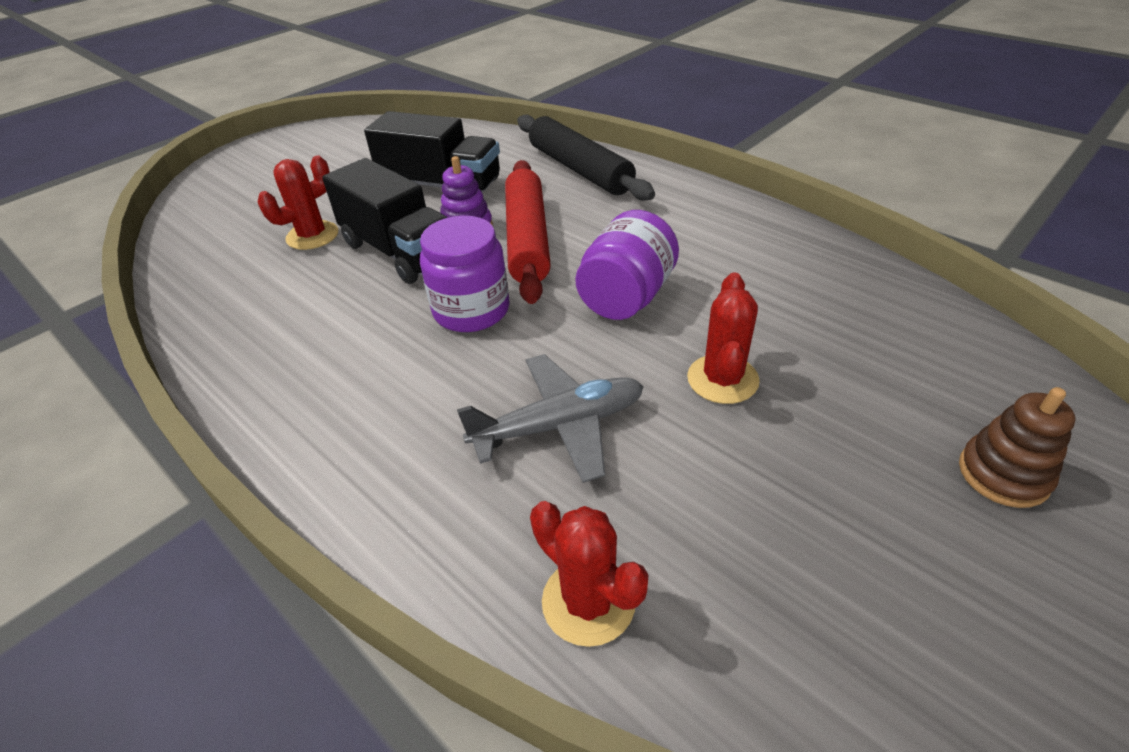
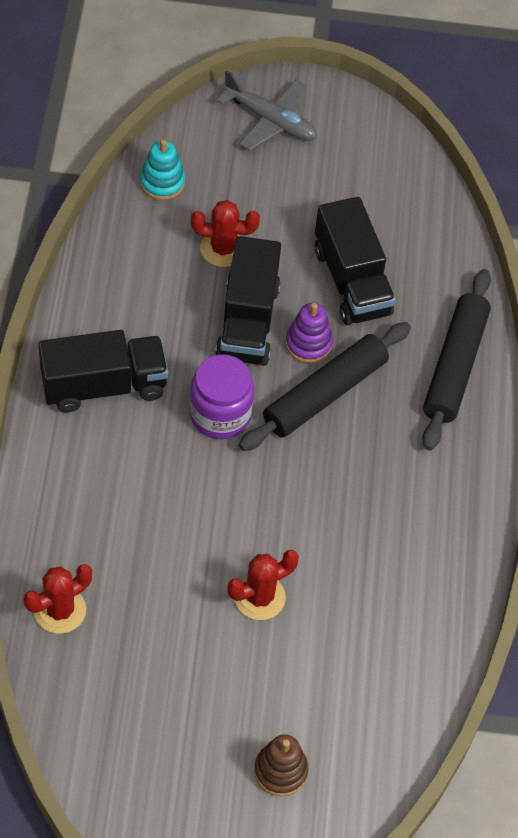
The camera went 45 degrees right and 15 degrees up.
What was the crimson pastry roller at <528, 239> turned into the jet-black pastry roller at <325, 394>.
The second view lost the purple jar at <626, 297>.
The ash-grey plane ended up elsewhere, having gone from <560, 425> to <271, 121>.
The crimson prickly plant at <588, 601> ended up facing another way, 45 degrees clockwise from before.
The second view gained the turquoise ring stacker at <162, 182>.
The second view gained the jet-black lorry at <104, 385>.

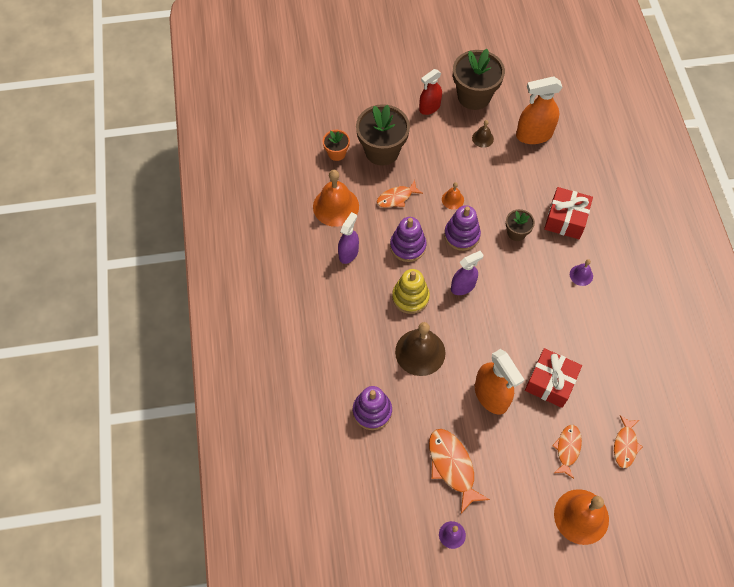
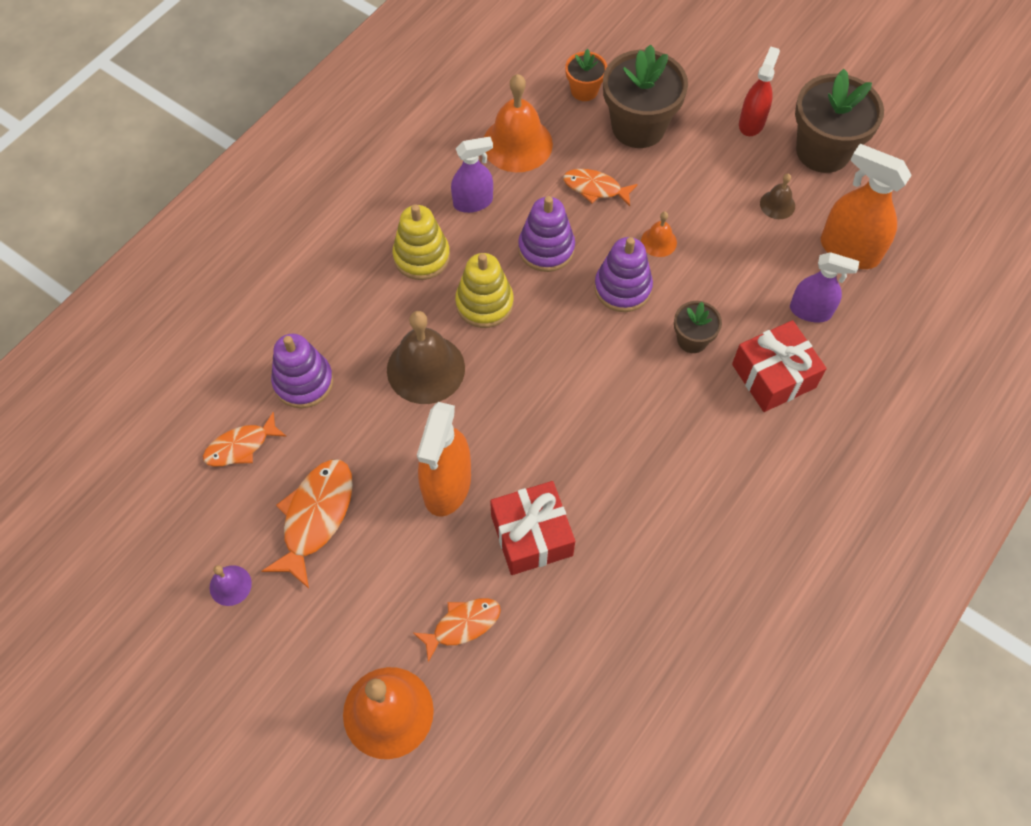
The camera went 45 degrees right and 0 degrees up.
The crimson sprayer at <429, 107> ended up facing another way, 105 degrees clockwise from before.
The purple sprayer ended up elsewhere, having gone from <463, 286> to <810, 311>.
The second view lost the purple bell at <581, 275>.
The orange-coloured fish figure ended up elsewhere, having gone from <625, 445> to <241, 446>.
The second view gained the bright yellow ring stacker at <421, 256>.

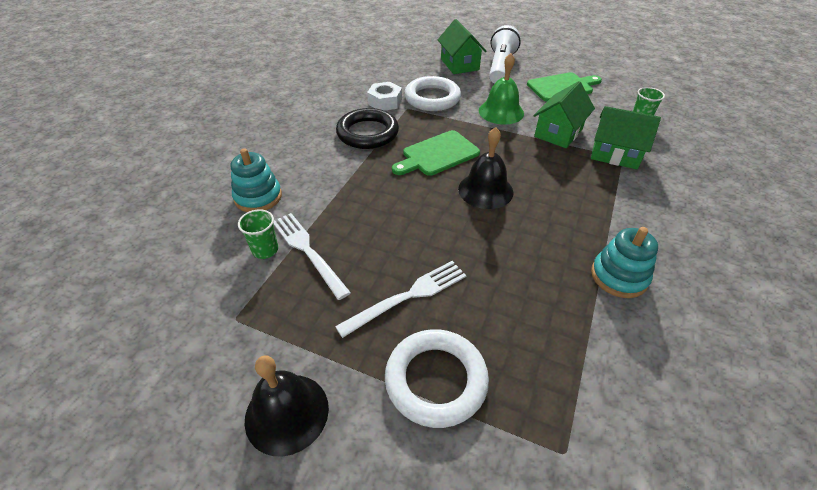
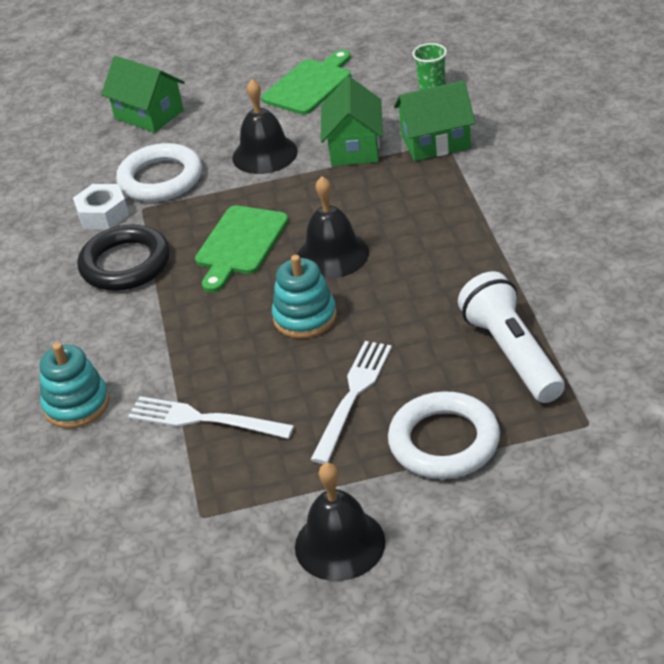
The camera went 30 degrees left and 5 degrees down.
The white flashlight ended up elsewhere, having gone from <500, 67> to <512, 354>.
What was the emerald bell at <501, 112> turned into the jet-black bell at <265, 154>.
The second view lost the emerald tumbler at <265, 250>.
The turquoise ring stacker ended up elsewhere, having gone from <619, 276> to <305, 317>.

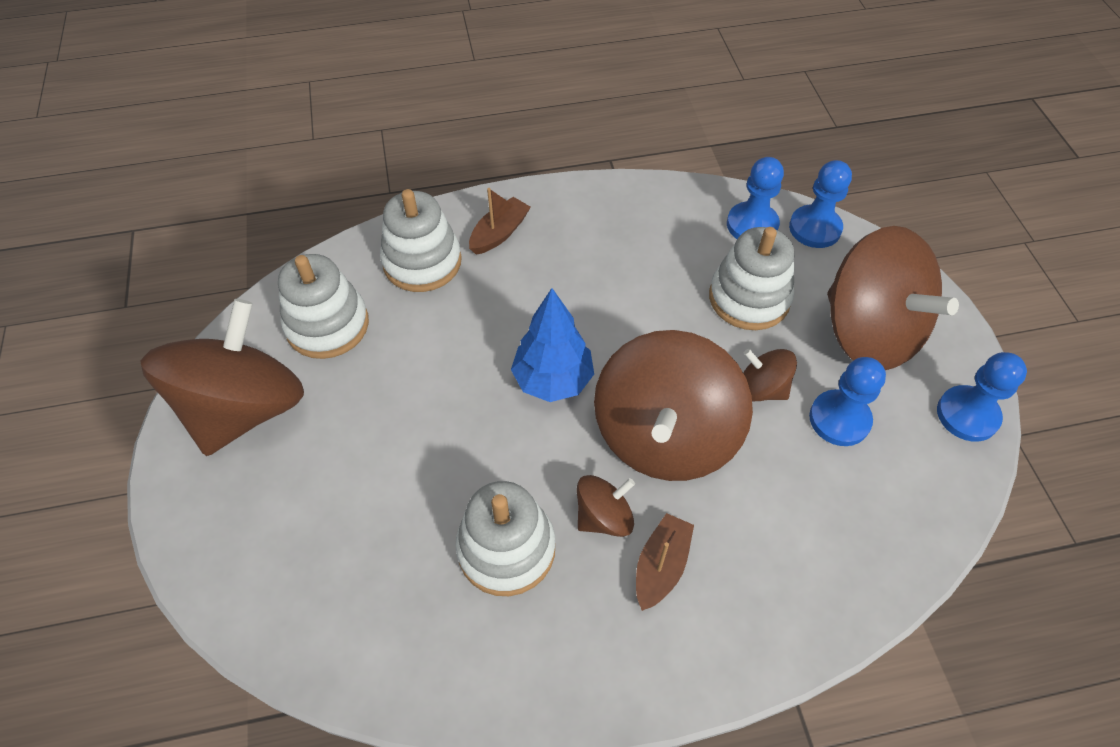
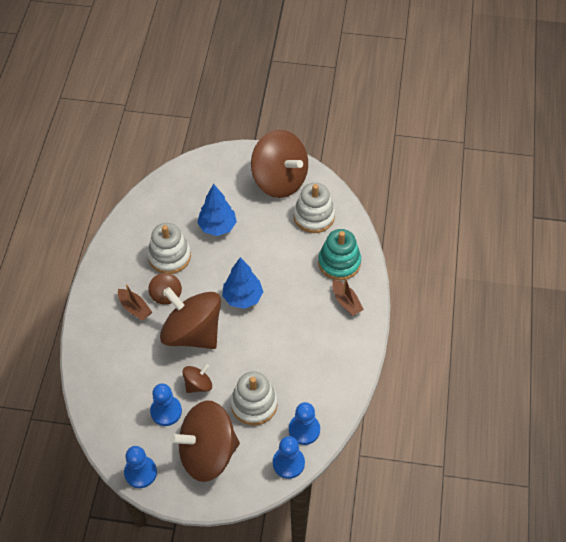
The camera went 110 degrees right and 0 degrees up.
What was the white ring stacker at <422, 262> turned into the turquoise ring stacker at <339, 262>.
The second view gained the cobalt fir tree at <217, 227>.

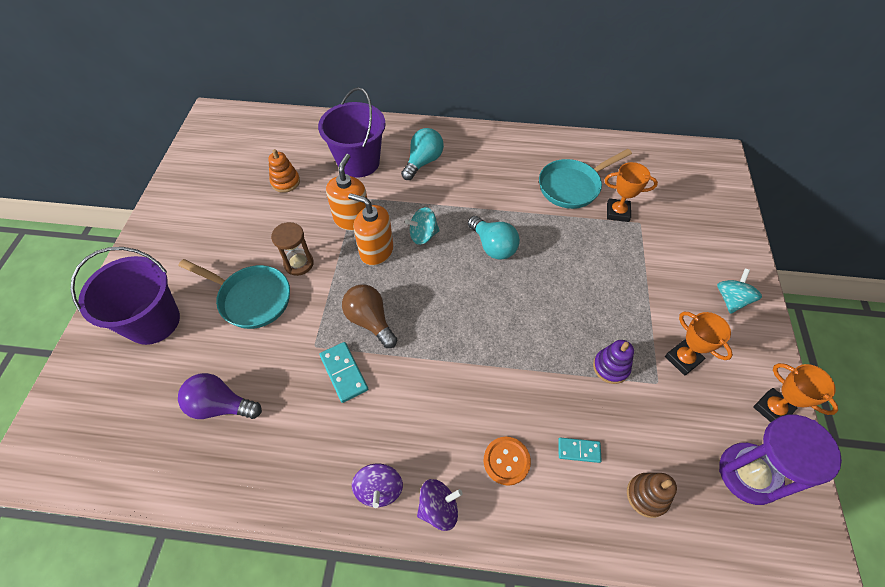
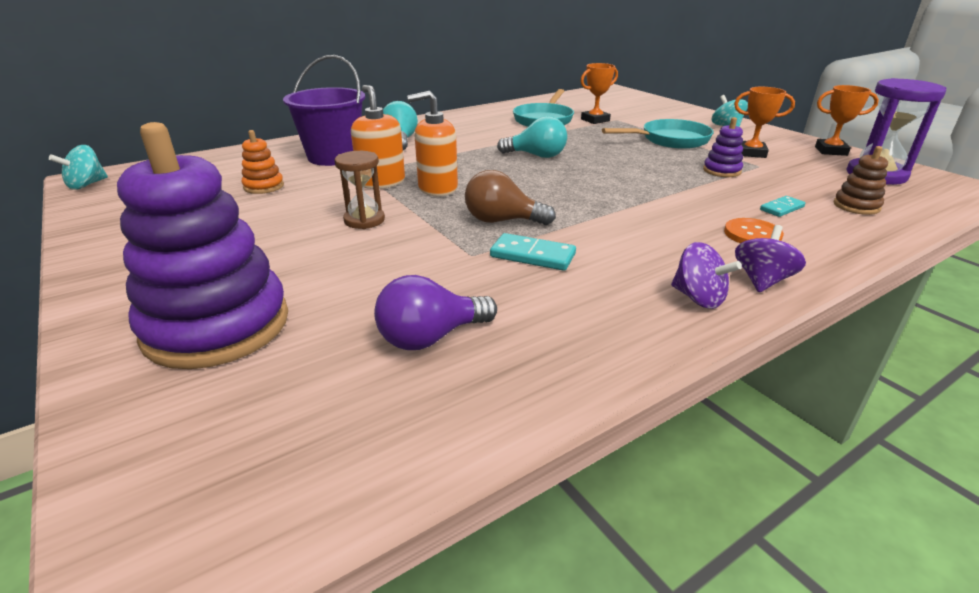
The camera went 40 degrees left and 25 degrees down.
The turquoise whirligig ended up elsewhere, having gone from <423, 235> to <87, 185>.
Where the purple bucket stood at <153, 321>, the purple ring stacker came to stand at <217, 326>.
The turquoise pan ended up elsewhere, having gone from <251, 299> to <670, 140>.

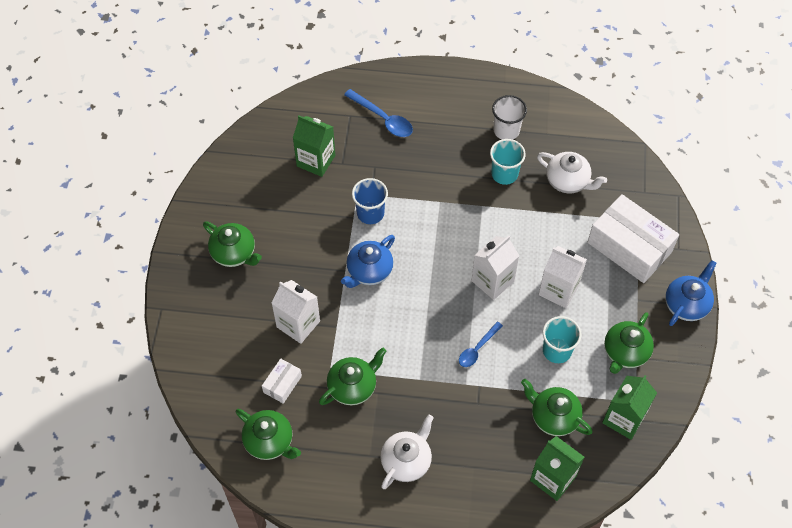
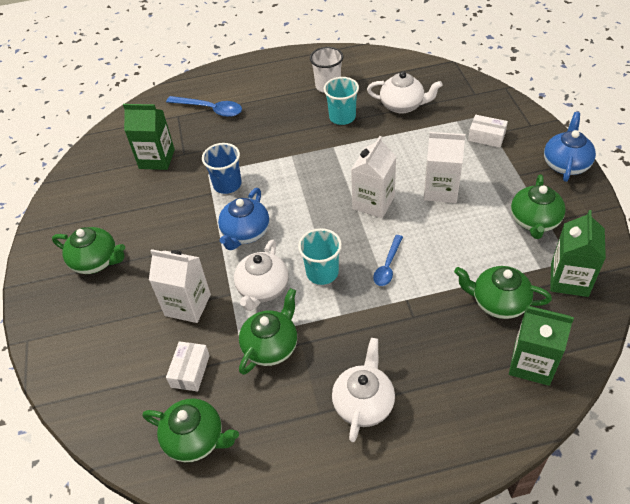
The camera went 15 degrees left and 10 degrees down.
The size of the white parcel at <629, 247> changed by a factor of 0.46.
The turquoise tumbler ended up elsewhere, having gone from <557, 350> to <322, 272>.
The second view gained the white teapot at <263, 289>.

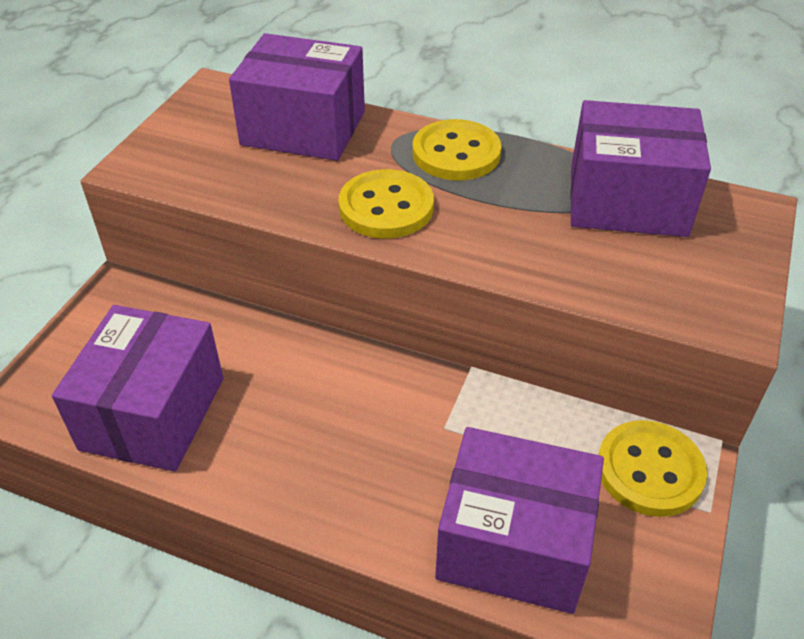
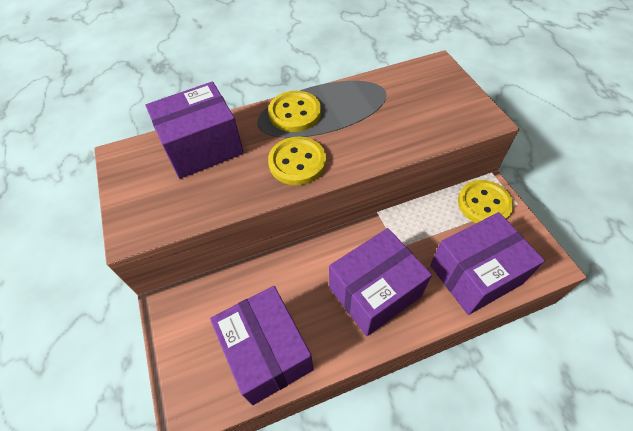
The camera went 40 degrees left and 10 degrees up.
The purple parcel ended up elsewhere, having gone from <627, 201> to <374, 292>.

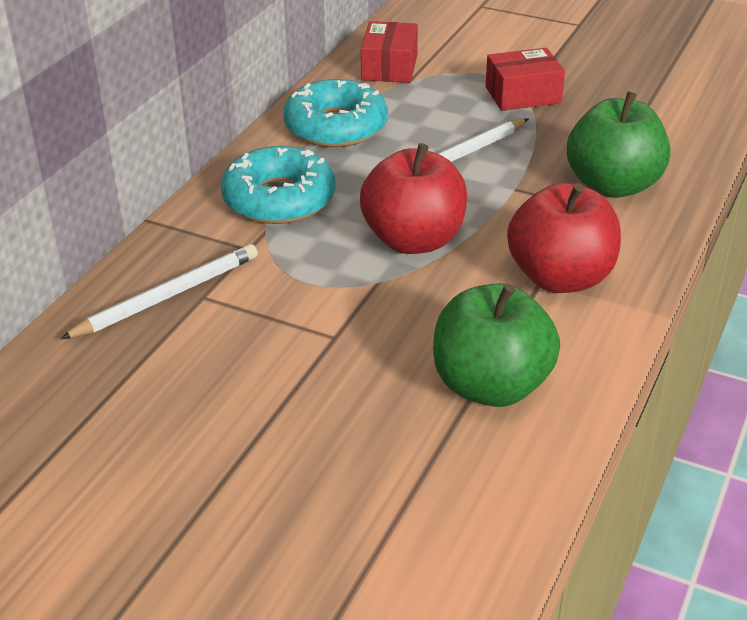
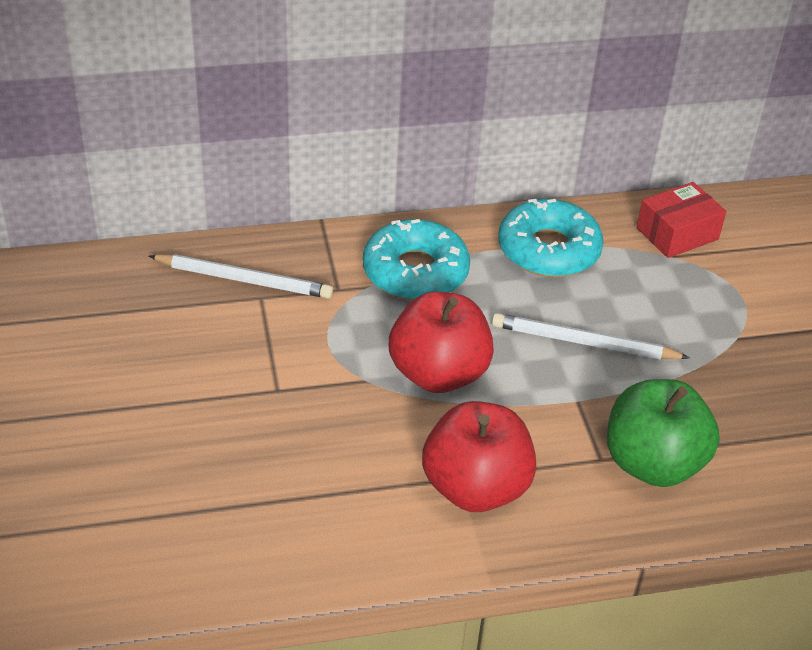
The camera went 50 degrees right and 5 degrees up.
The second view lost the crimson parcel at <523, 95>.
The second view lost the emerald apple at <491, 386>.

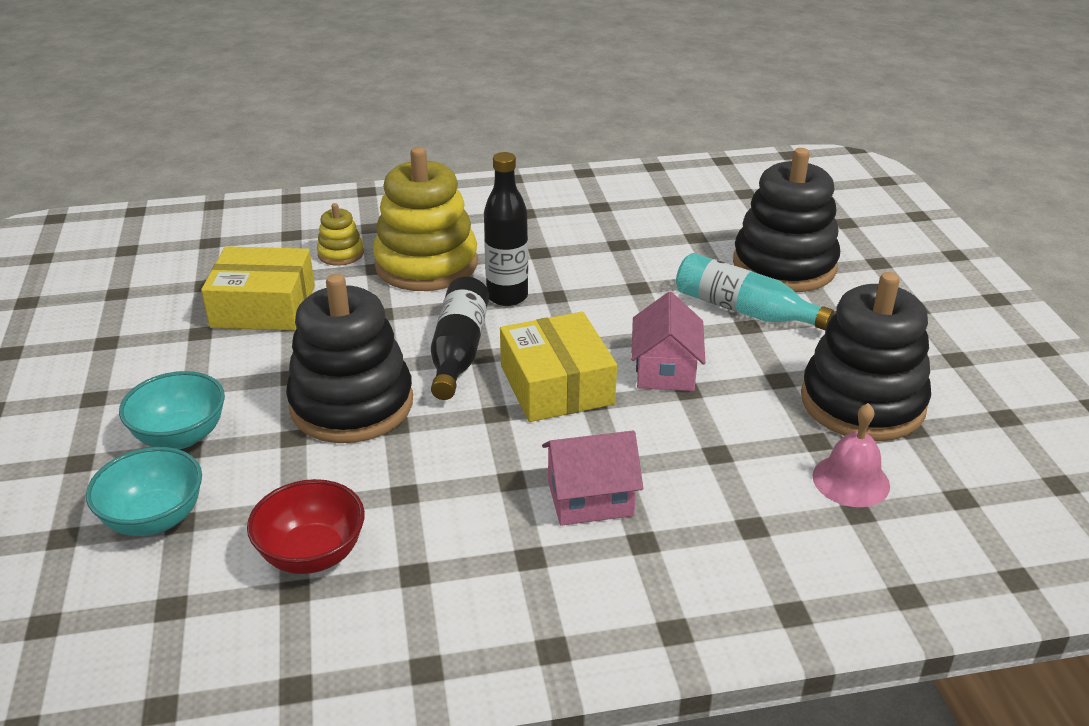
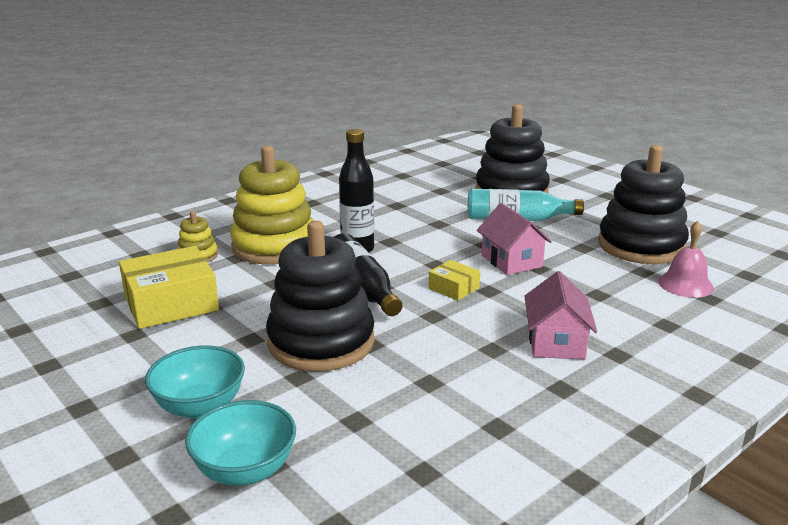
The camera went 30 degrees left and 10 degrees down.
The size of the bright yellow parcel at <556, 385> changed by a factor of 0.50.
The pink house at <590, 498> ended up facing another way, 45 degrees counterclockwise from before.
The second view lost the crimson bowl at <312, 554>.

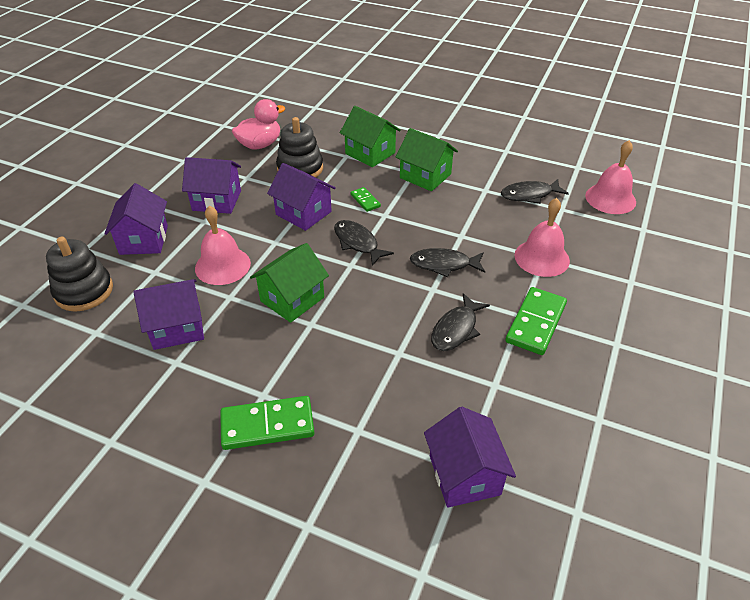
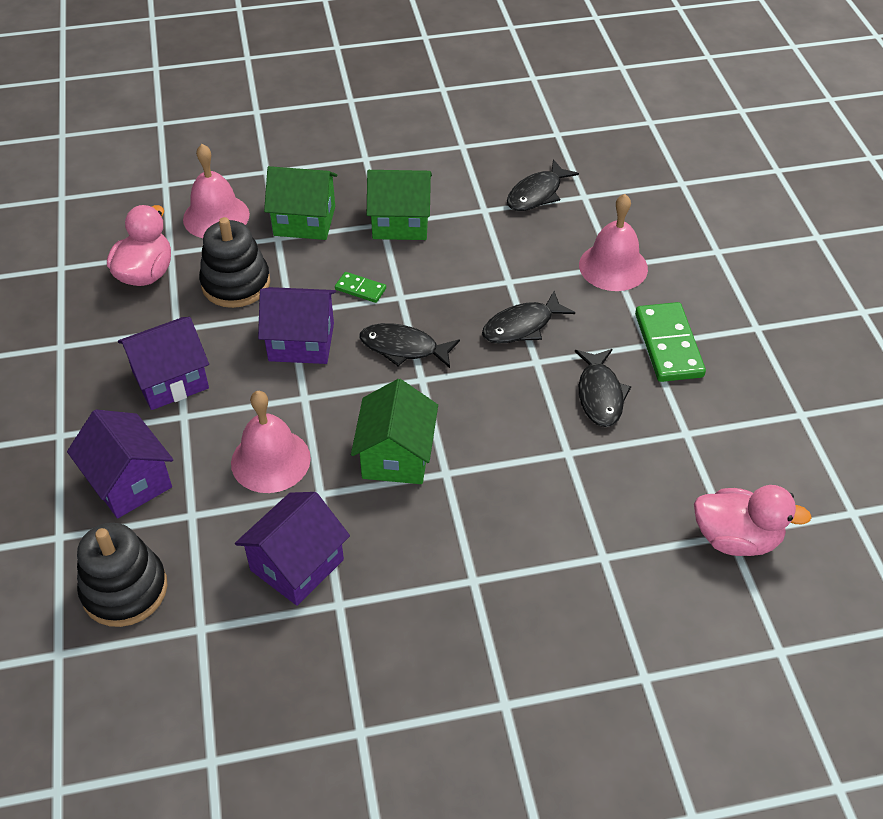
The camera went 35 degrees left and 5 degrees up.
The pink bell ended up elsewhere, having gone from <610, 198> to <216, 216>.
The second view lost the emerald domino at <267, 425>.
Where the purple house stood at <464, 475>, the pink duck came to stand at <736, 538>.

